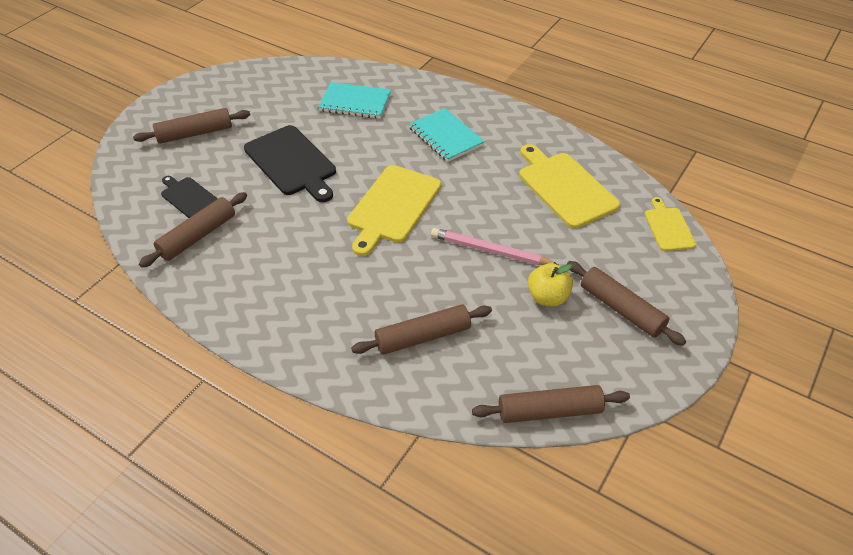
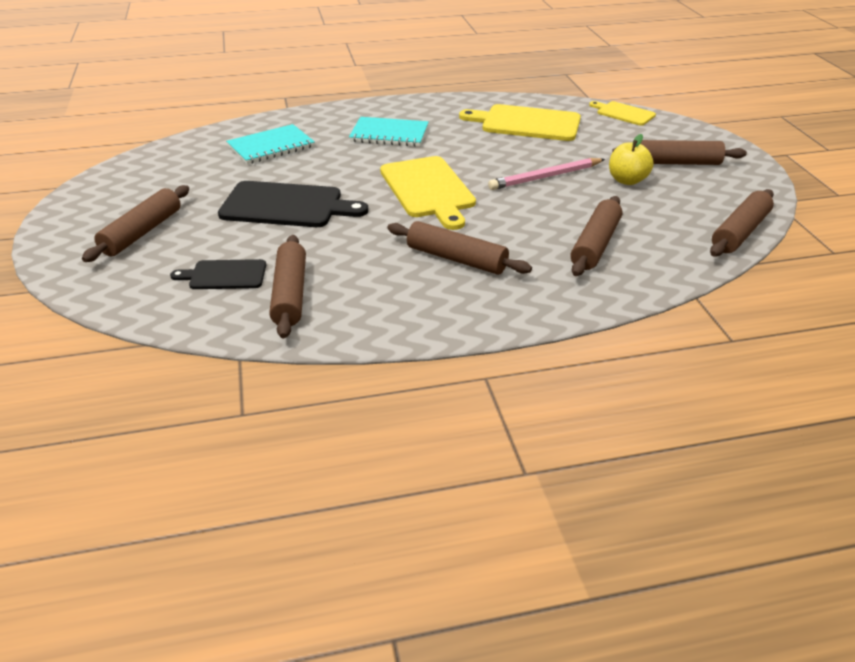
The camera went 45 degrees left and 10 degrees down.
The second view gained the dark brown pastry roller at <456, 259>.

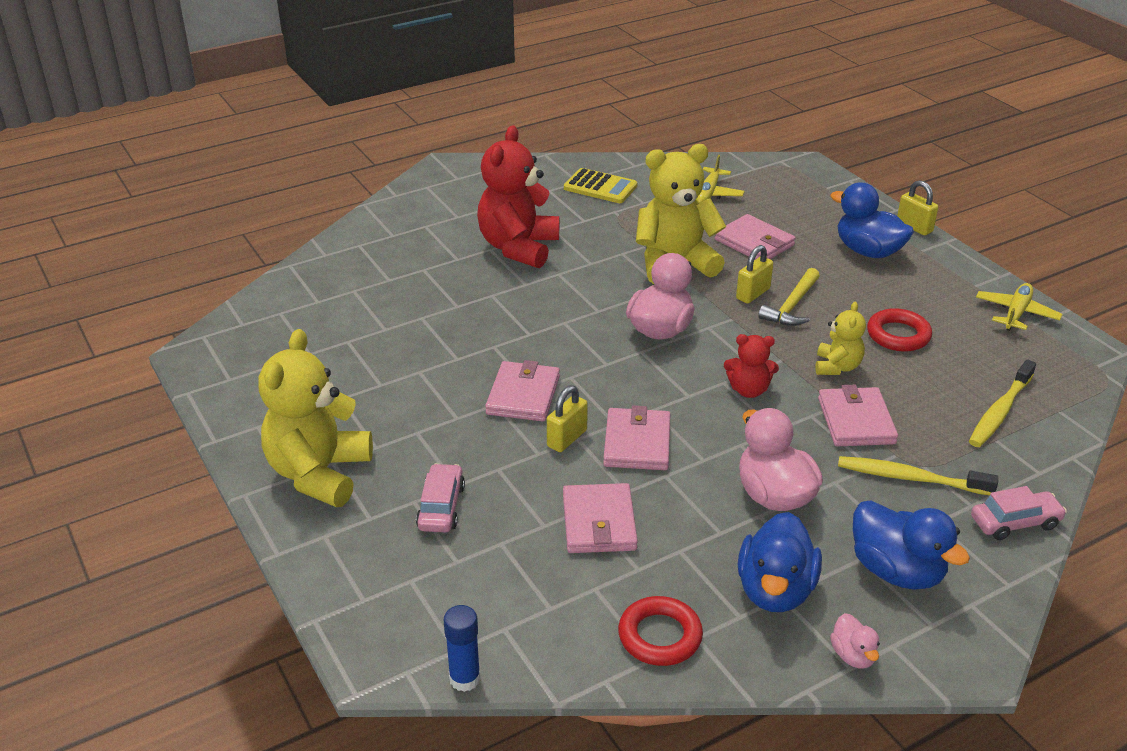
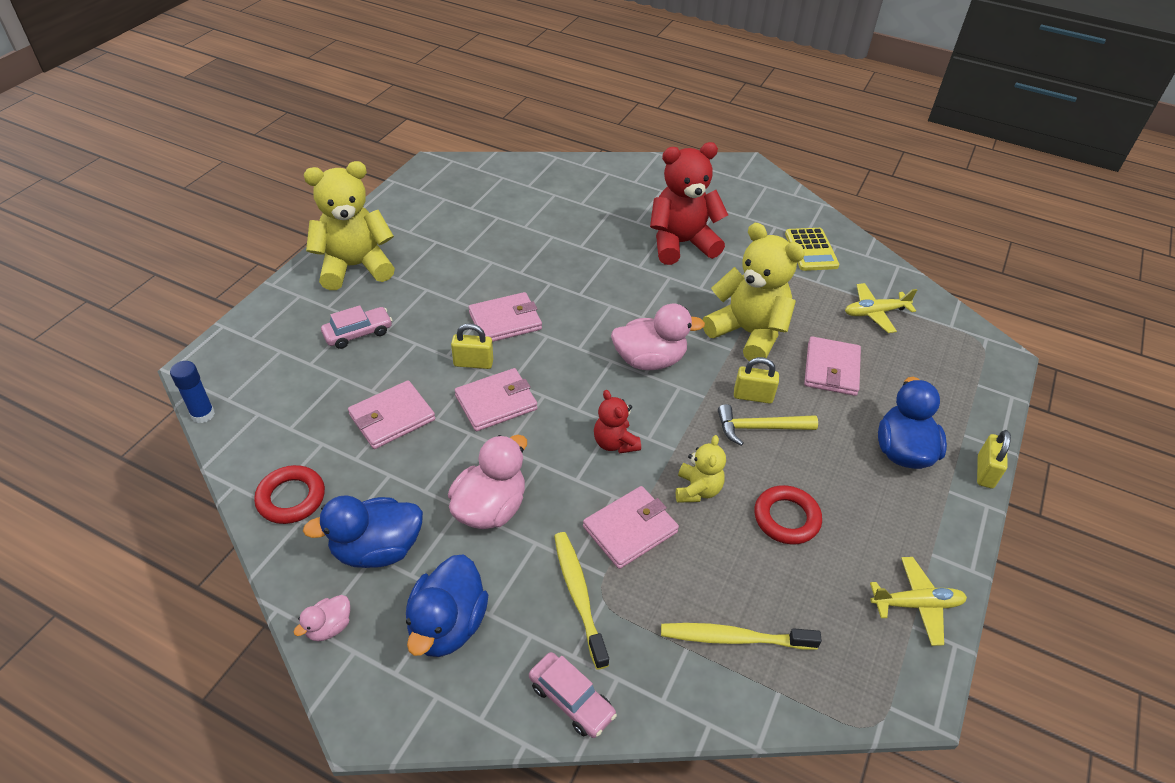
The camera went 55 degrees right and 10 degrees up.
The bright yellow teddy at <837, 367> ended up facing another way, 60 degrees counterclockwise from before.

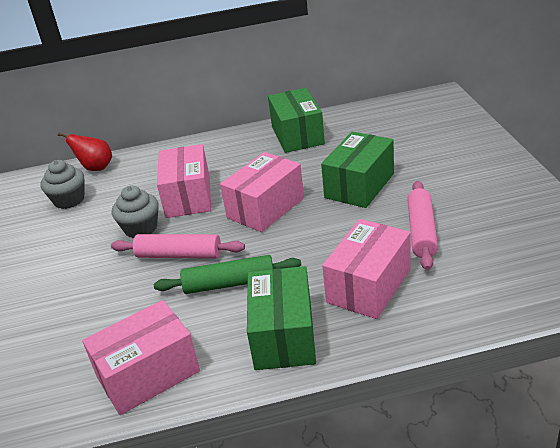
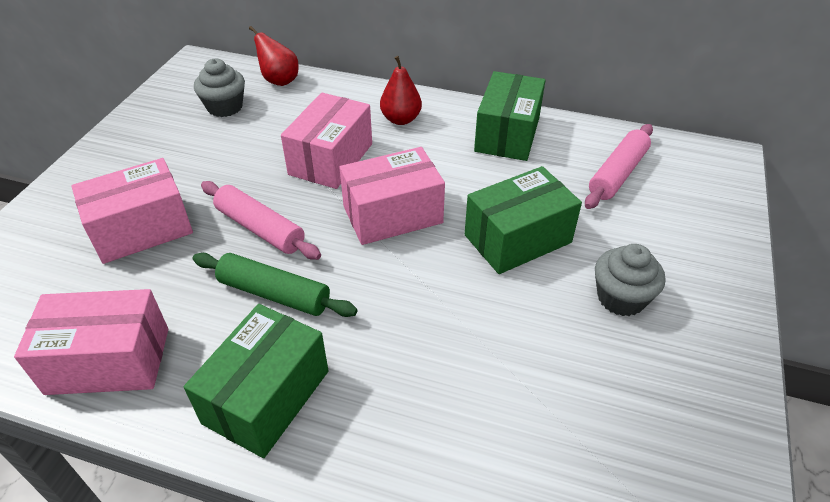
The camera went 25 degrees right and 10 degrees up.
The pink pastry roller ended up elsewhere, having gone from <422, 231> to <618, 174>.
The ash-grey cupcake ended up elsewhere, having gone from <141, 228> to <621, 298>.
The pink parcel ended up elsewhere, having gone from <368, 286> to <142, 229>.
The second view gained the crimson pear at <401, 119>.

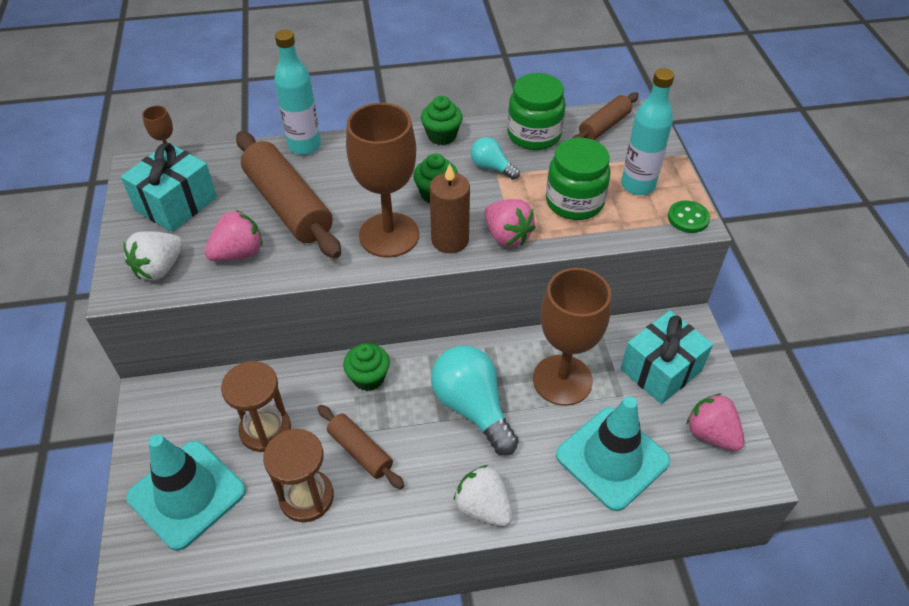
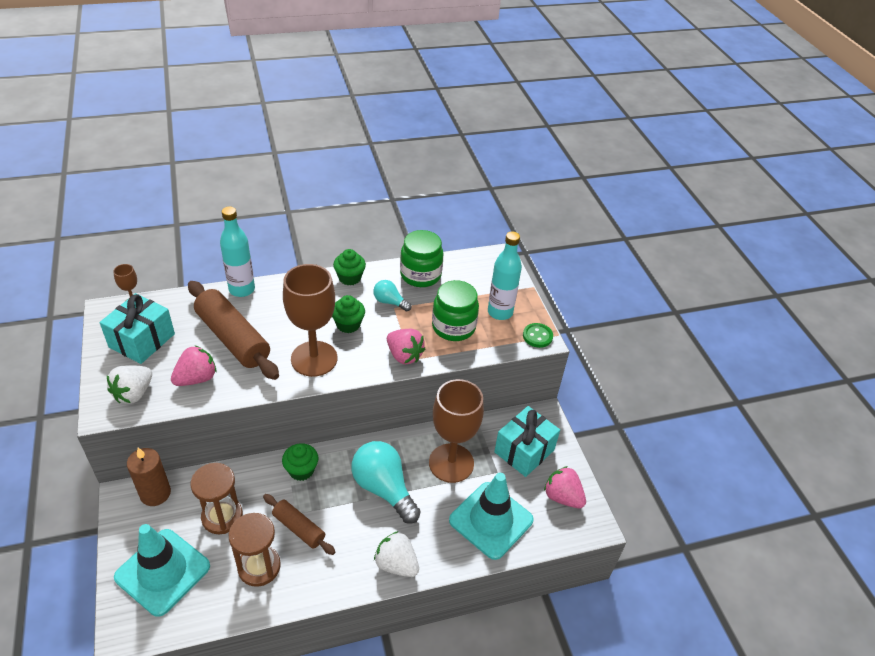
The camera went 10 degrees left and 5 degrees down.
The second view lost the dark brown pastry roller at <604, 126>.
The dark brown pillar candle ended up elsewhere, having gone from <450, 240> to <155, 493>.

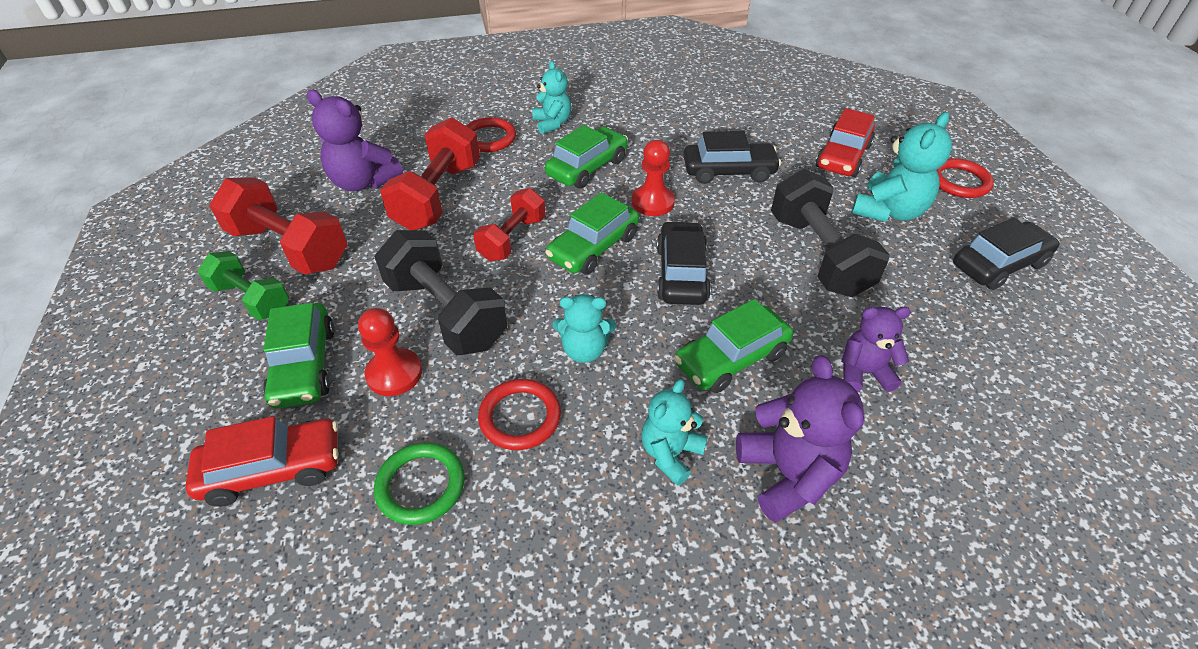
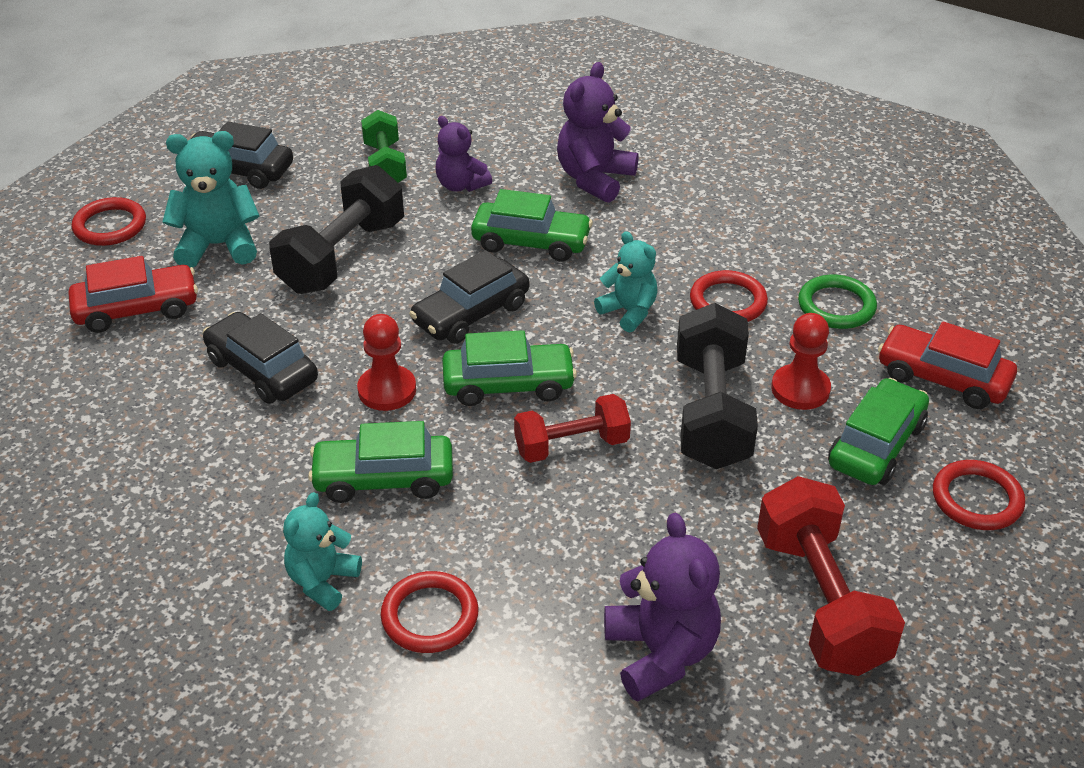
The camera went 135 degrees left and 5 degrees down.
The second view lost the crimson free weight at <438, 196>.
The emerald free weight ended up elsewhere, having gone from <251, 299> to <385, 165>.
The second view lost the turquoise teddy at <670, 453>.
The second view gained the crimson hoop at <977, 499>.

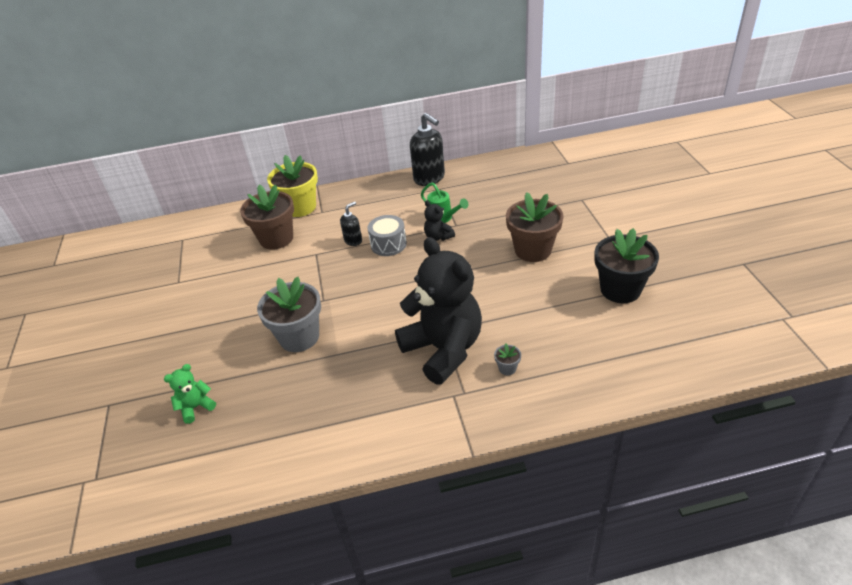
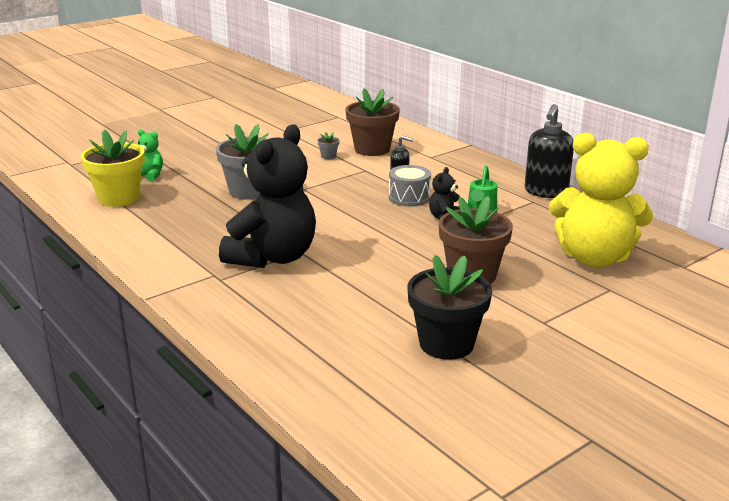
The camera went 60 degrees right and 15 degrees down.
The bright yellow flower pot ended up elsewhere, having gone from <300, 207> to <119, 198>.
The ash-grey flower pot ended up elsewhere, having gone from <507, 368> to <328, 156>.
The second view gained the bright yellow teddy at <594, 257>.

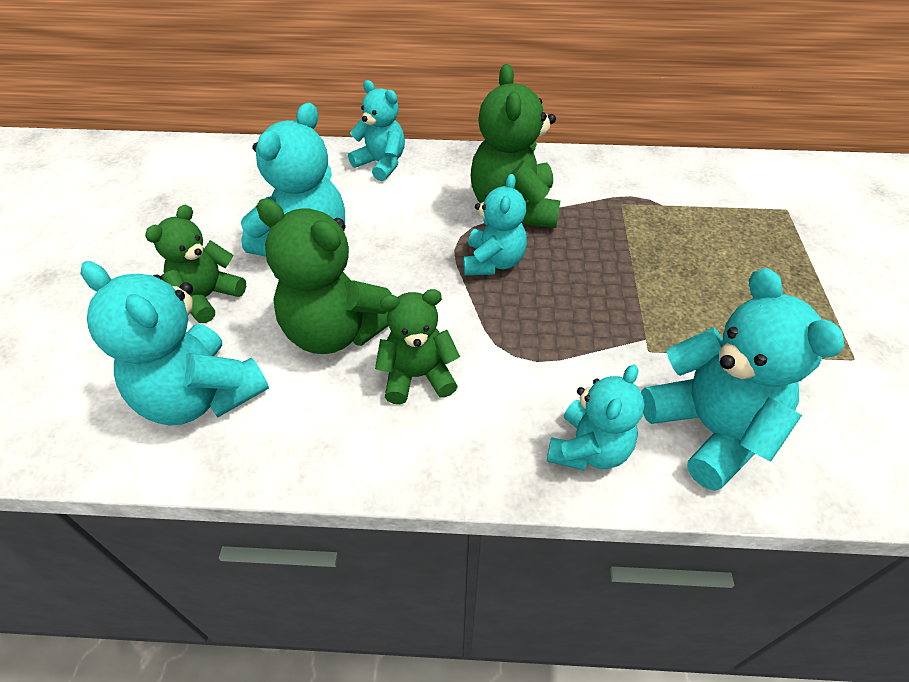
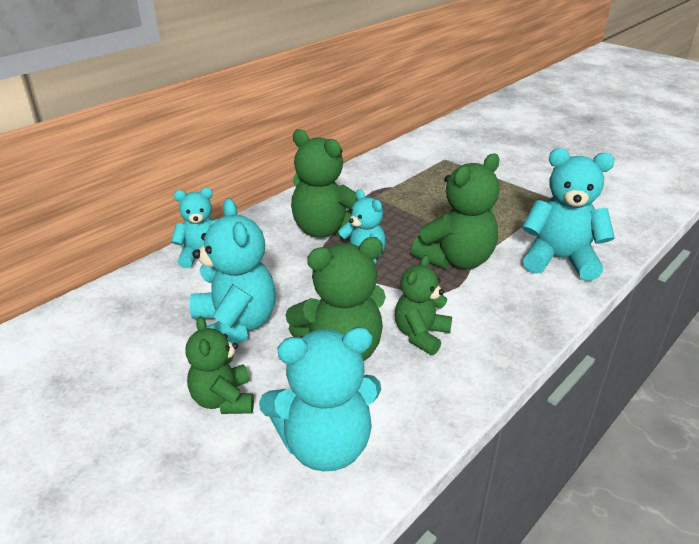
The camera went 50 degrees left and 15 degrees down.
The second view lost the turquoise teddy at <588, 449>.
The second view gained the emerald teddy at <456, 260>.

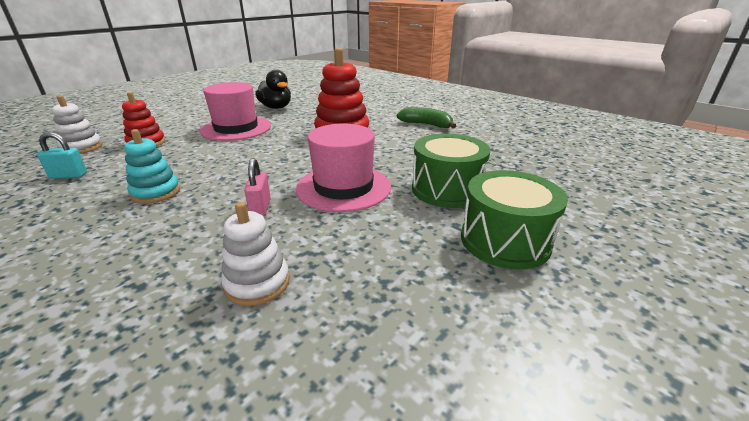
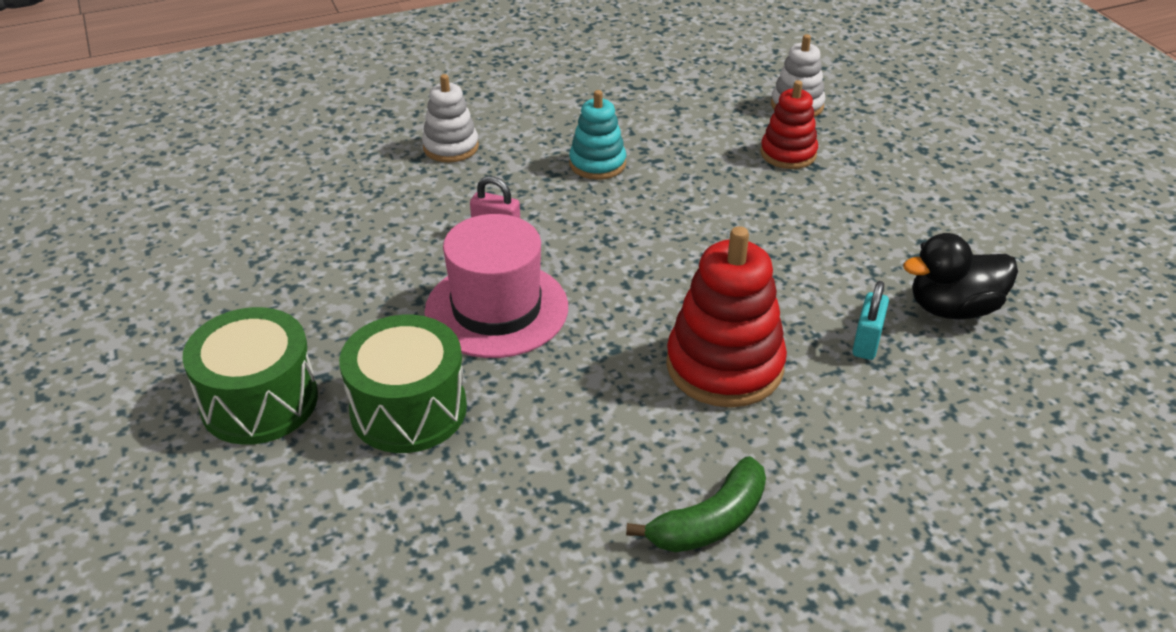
The camera went 115 degrees right and 10 degrees up.
The second view lost the pink tall hat at <236, 128>.
The turquoise lock ended up elsewhere, having gone from <68, 175> to <866, 343>.
The white ring stacker ended up elsewhere, having gone from <257, 283> to <451, 147>.

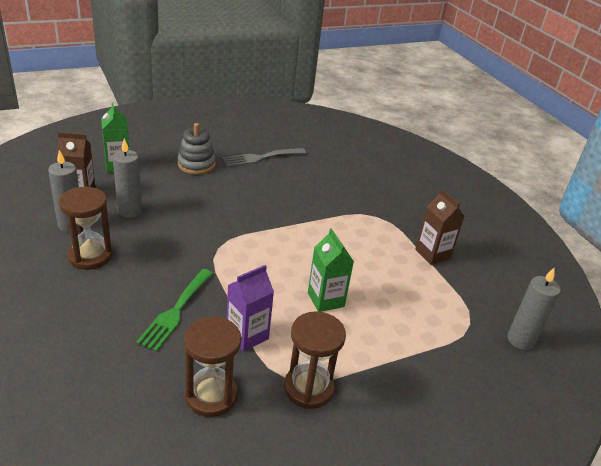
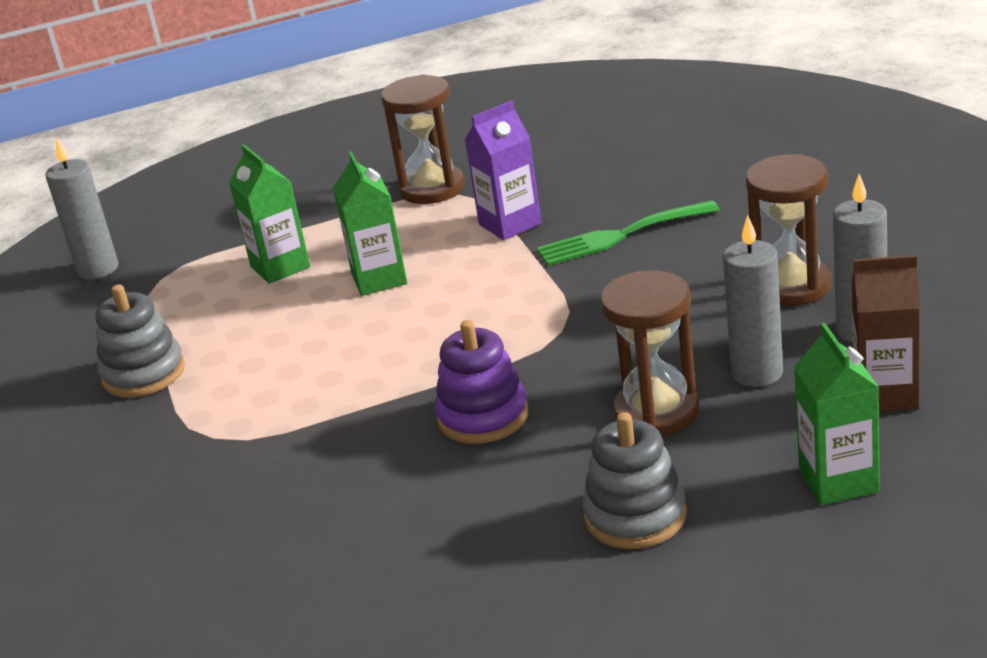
The camera went 165 degrees left and 5 degrees down.
The second view lost the ash-grey fork at <261, 157>.
Where the dark brown juice carton stood at <432, 254>, the ash-grey ring stacker came to stand at <143, 373>.
The emerald fork at <175, 311> ended up facing another way, 135 degrees counterclockwise from before.
The dark brown sandglass ended up elsewhere, having gone from <211, 395> to <657, 412>.
The second view gained the emerald juice carton at <280, 267>.
The second view gained the purple ring stacker at <483, 416>.

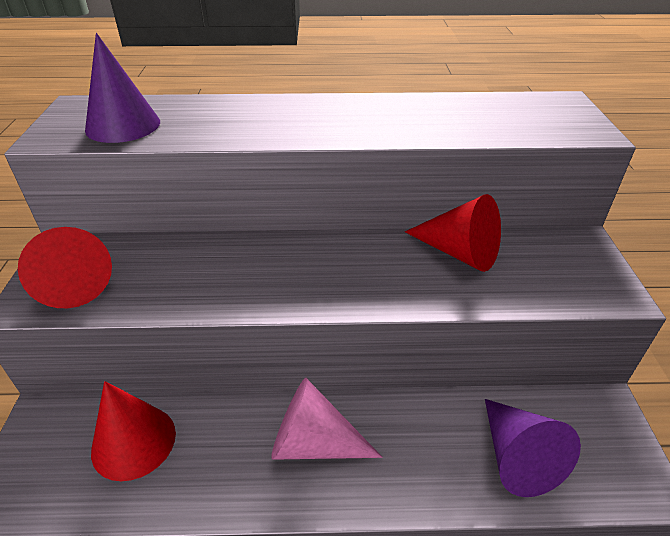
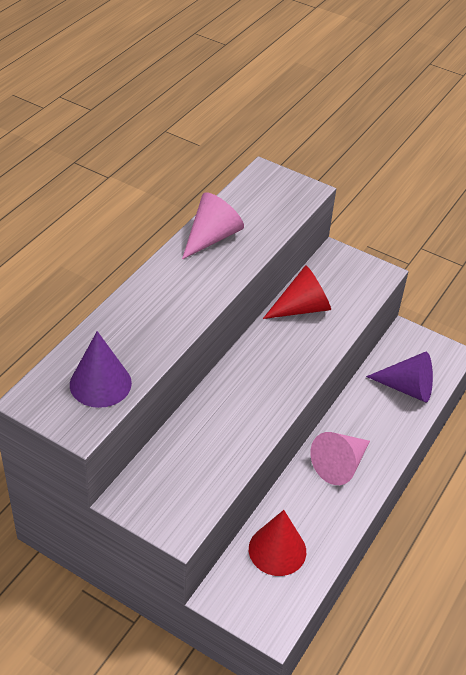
The camera went 60 degrees left and 5 degrees up.
The second view lost the crimson cone at <73, 282>.
The second view gained the pink cone at <211, 237>.

